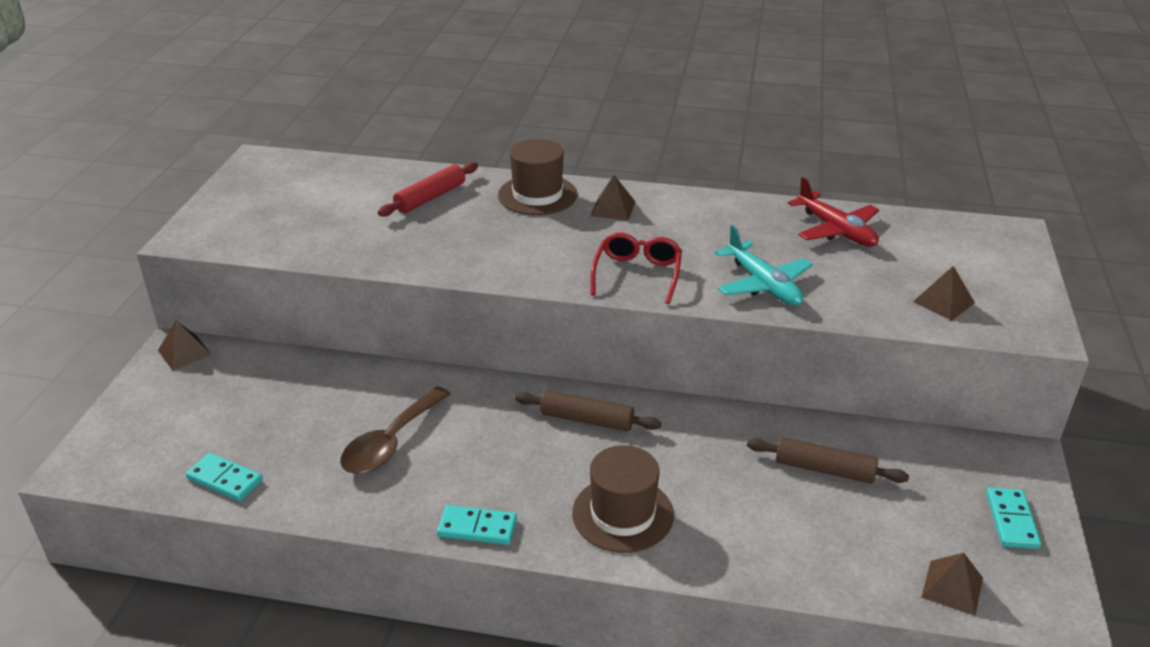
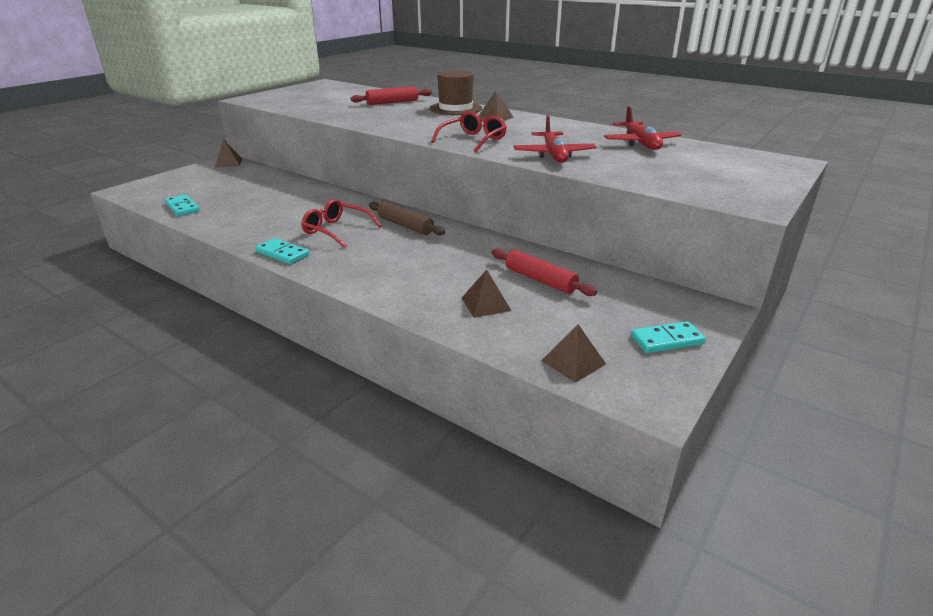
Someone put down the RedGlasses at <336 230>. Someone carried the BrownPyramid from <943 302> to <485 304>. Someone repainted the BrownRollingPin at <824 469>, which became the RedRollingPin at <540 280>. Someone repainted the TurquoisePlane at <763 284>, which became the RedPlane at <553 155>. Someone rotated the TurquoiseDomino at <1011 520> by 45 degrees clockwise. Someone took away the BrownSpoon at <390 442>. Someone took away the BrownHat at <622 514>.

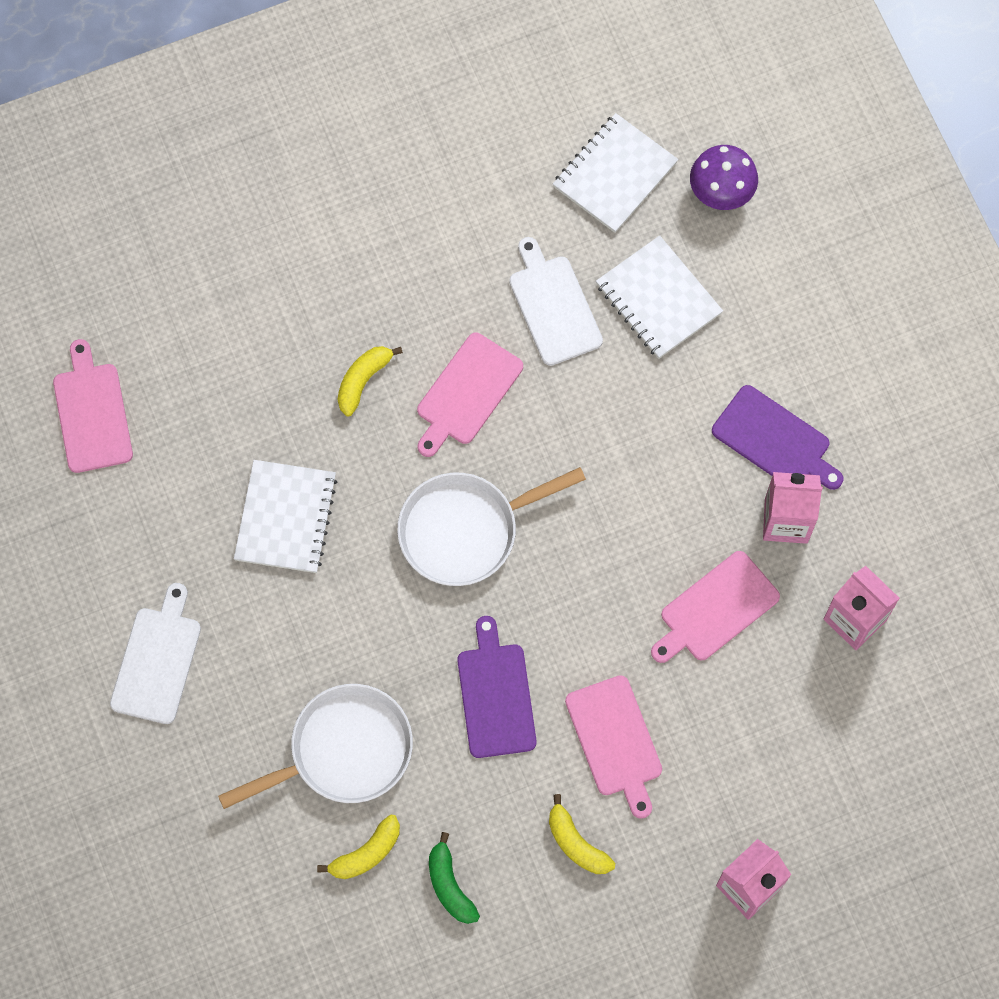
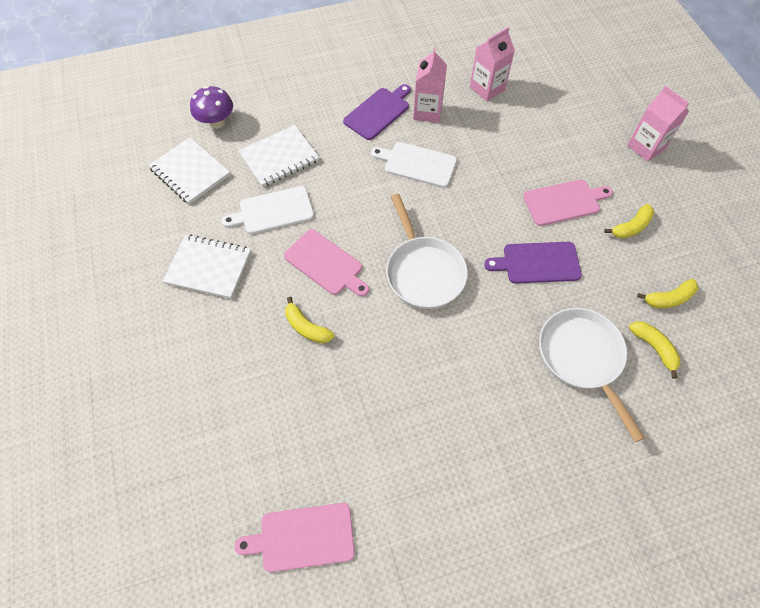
Someone carried the WhiteNotebook from <285 518> to <208 268>. Someone carried the WhiteCuttingBoard from <157 660> to <417 164>. Someone repainted the GreenBanana at <449 885>, which became the YellowBanana at <668 298>. Someone took away the PinkCuttingBoard at <716 609>.

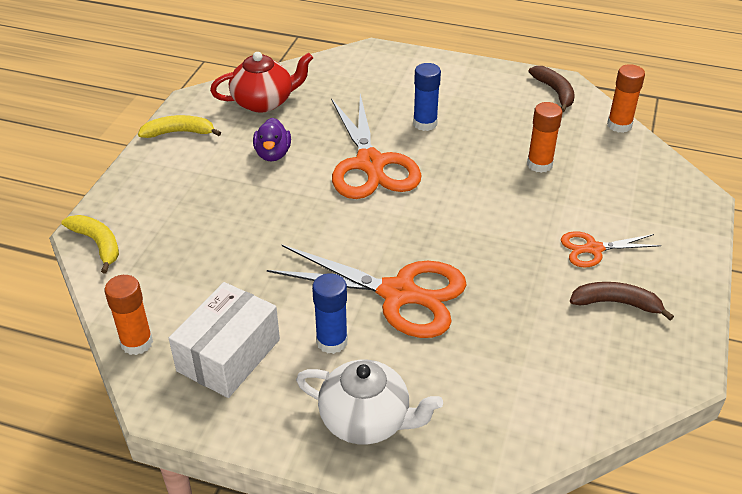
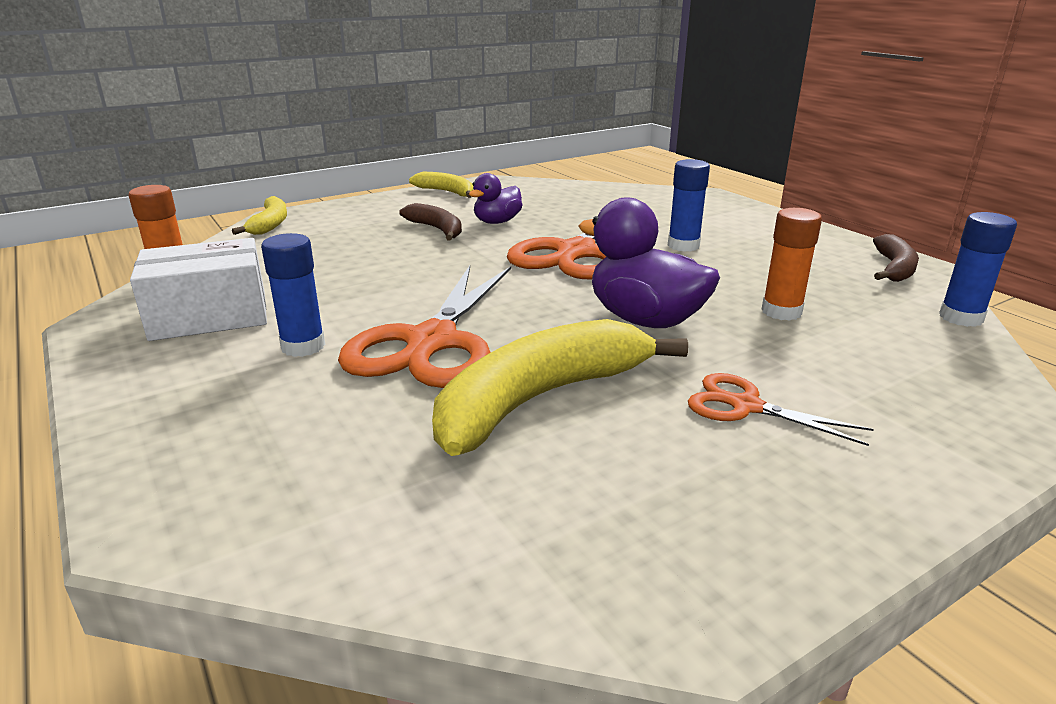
Someone rotated the OrangeScissors at <398 293> by 45 degrees clockwise. Someone carried the BrownBanana from <616 303> to <437 229>. Someone put down the YellowBanana at <539 399>. Someone put down the PurpleDuck at <645 320>. Someone repainted the OrangeGlueStick at <619 125>, which became the BlueGlueStick at <961 318>. Someone took away the RedTeapot at <264 102>. Someone took away the WhiteTeapot at <366 420>.

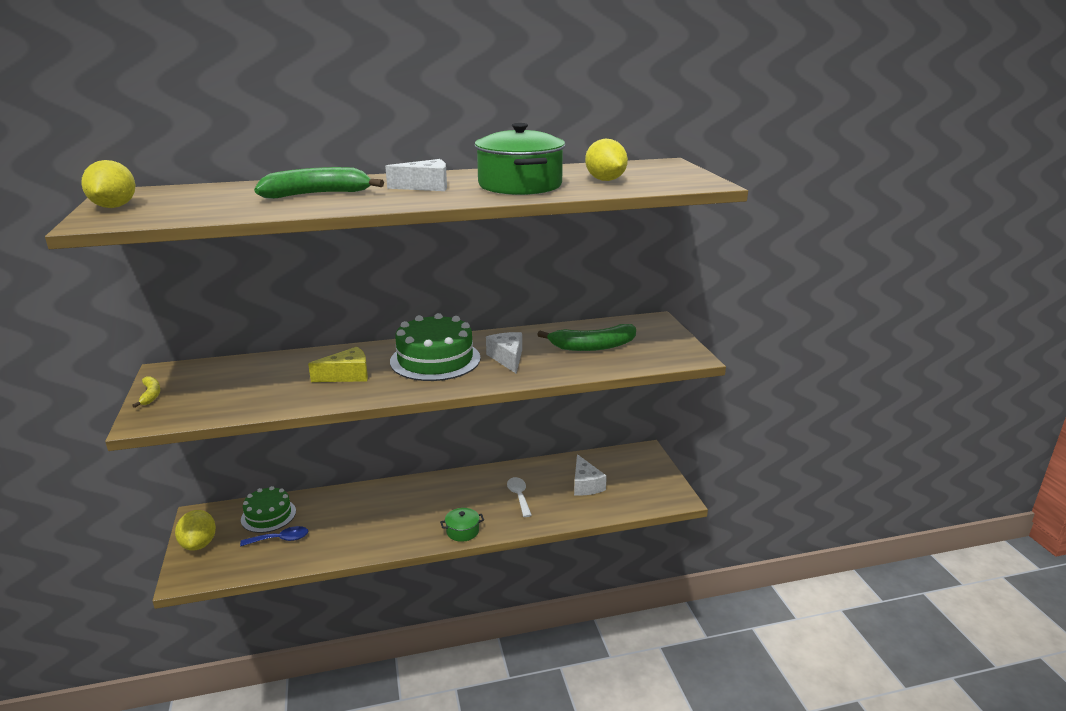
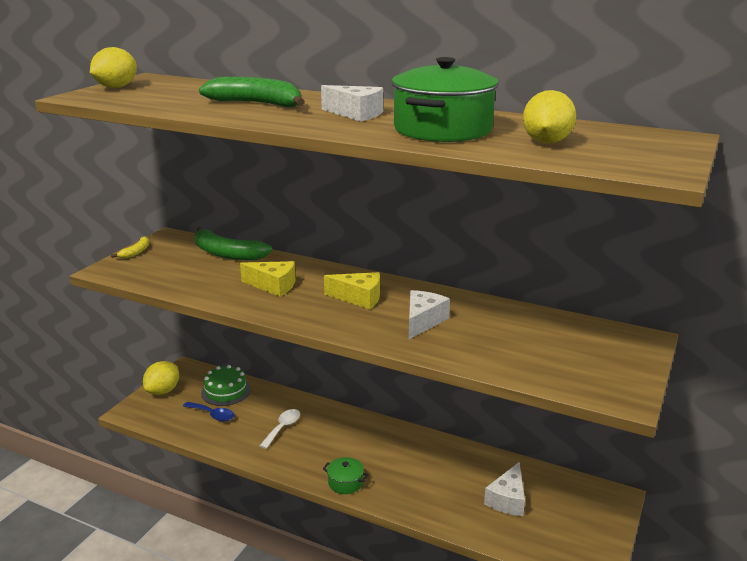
Someone carried the GreenBanana from <593 346> to <227 254>. Someone carried the WhiteSpoon from <519 496> to <282 428>. Someone swapped the GreenCake at <435 359> for the YellowCheese at <359 298>.

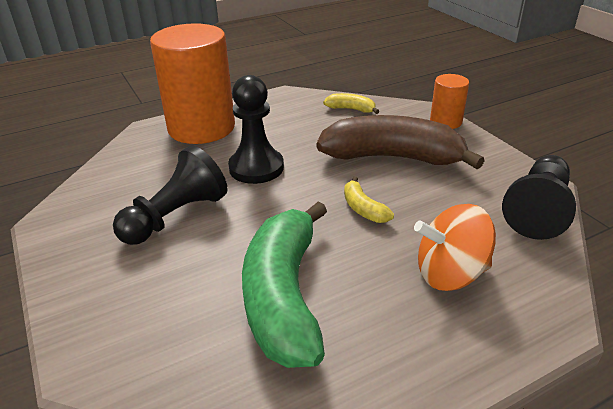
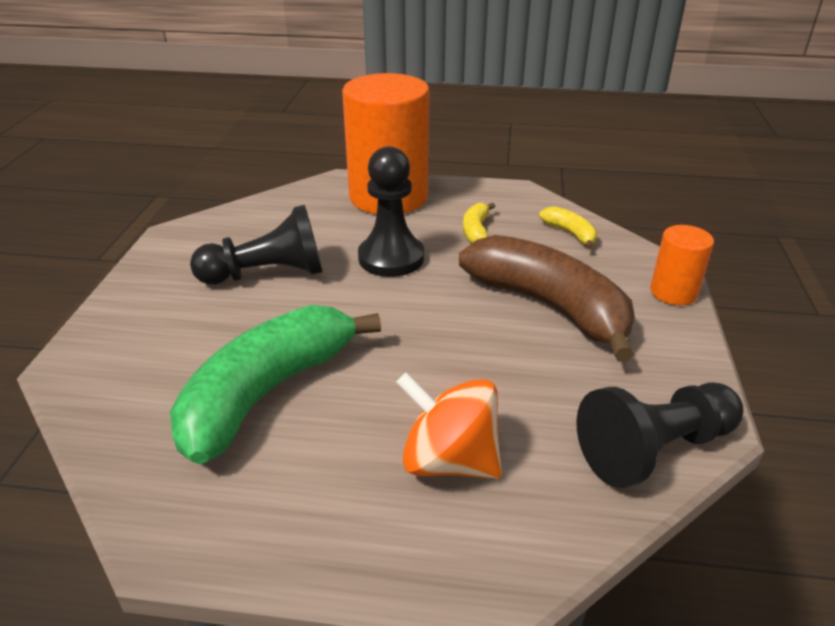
Someone carried the YellowBanana from <363 209> to <476 231>.

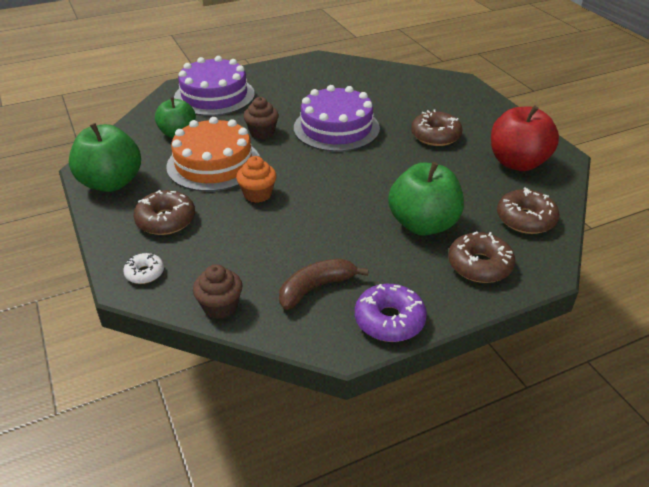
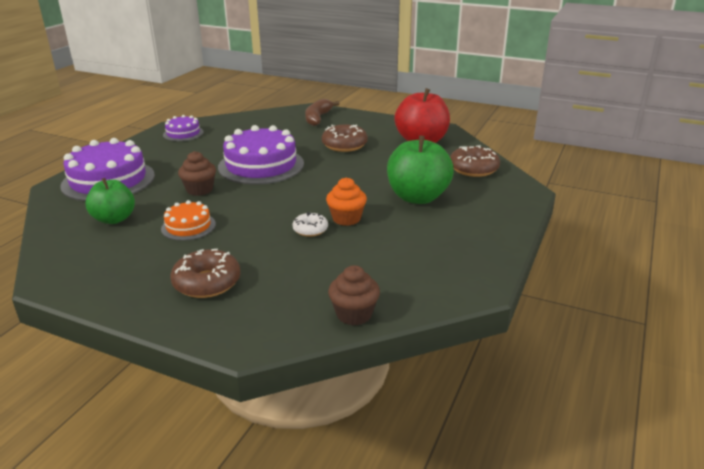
Someone scaled the OrangeCake at <213 164> by 0.52. Someone put down the PurpleCake at <183 133>. Someone carried the WhiteDonut from <145 273> to <310 229>. Someone carried the BrownBanana from <316 288> to <318 118>. Someone carried the OrangeCupcake from <257 194> to <346 218>. Someone took away the GreenApple at <111 183>. Someone took away the PurpleDonut at <389 320>. Someone took away the BrownDonut at <479 265>.

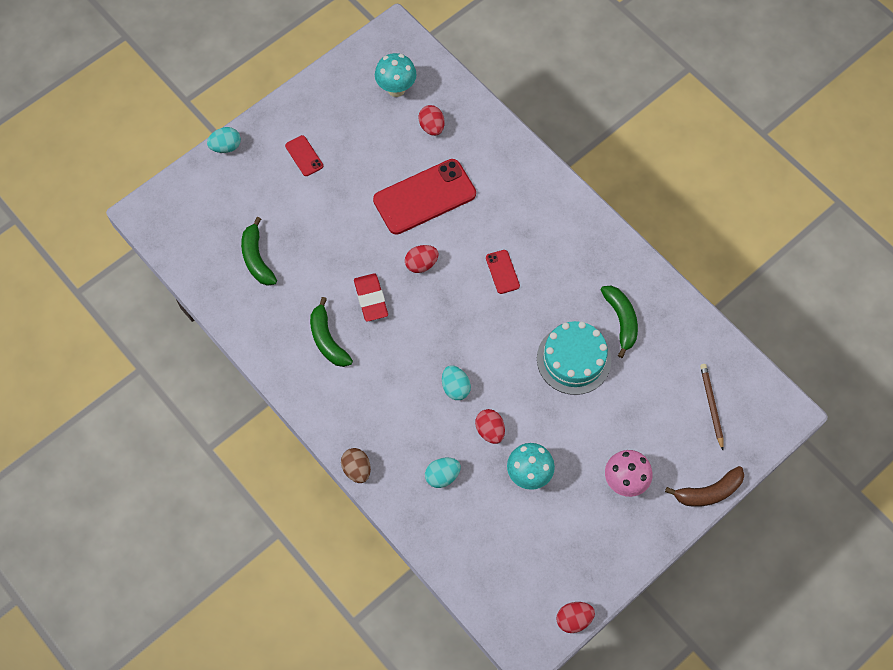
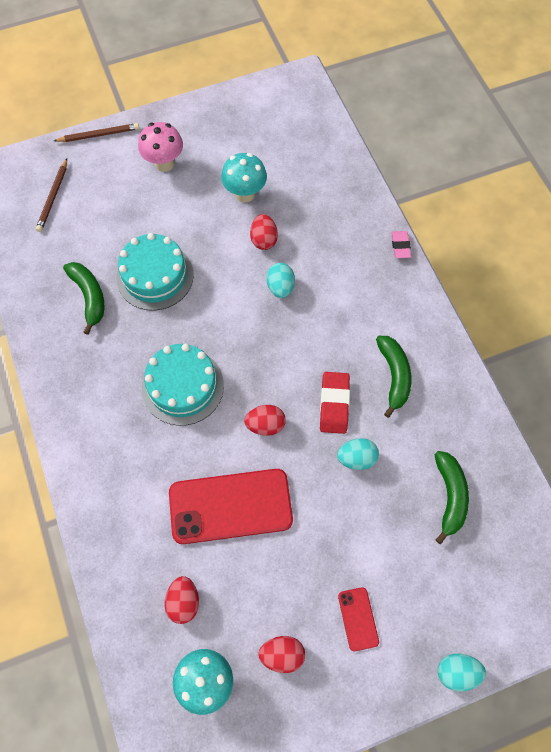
Someone swapped the BrownBanana at <708 492> for the BrownPencil at <99 135>. Someone rotated the GreenBanana at <621 320> by 150 degrees clockwise. Someone swapped the RedPhone at <502 272> for the TurquoiseCake at <182 386>. Someone carried the RedEgg from <573 619> to <282 654>. Someone carried the TurquoiseEgg from <442 476> to <356 458>. Someone swapped the BrownEgg at <357 469> for the PinkEraser at <400 246>.

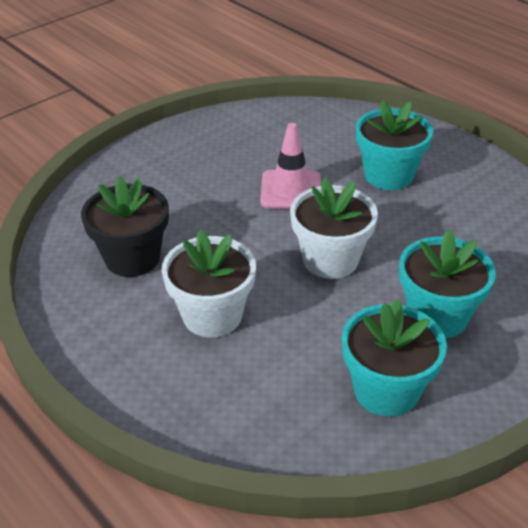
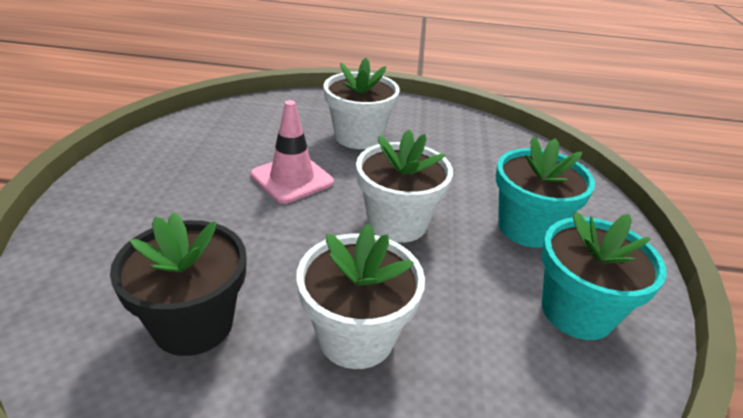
Someone repainted the TurquoiseFlowerPot at <388 175>, which became the WhiteFlowerPot at <358 137>.

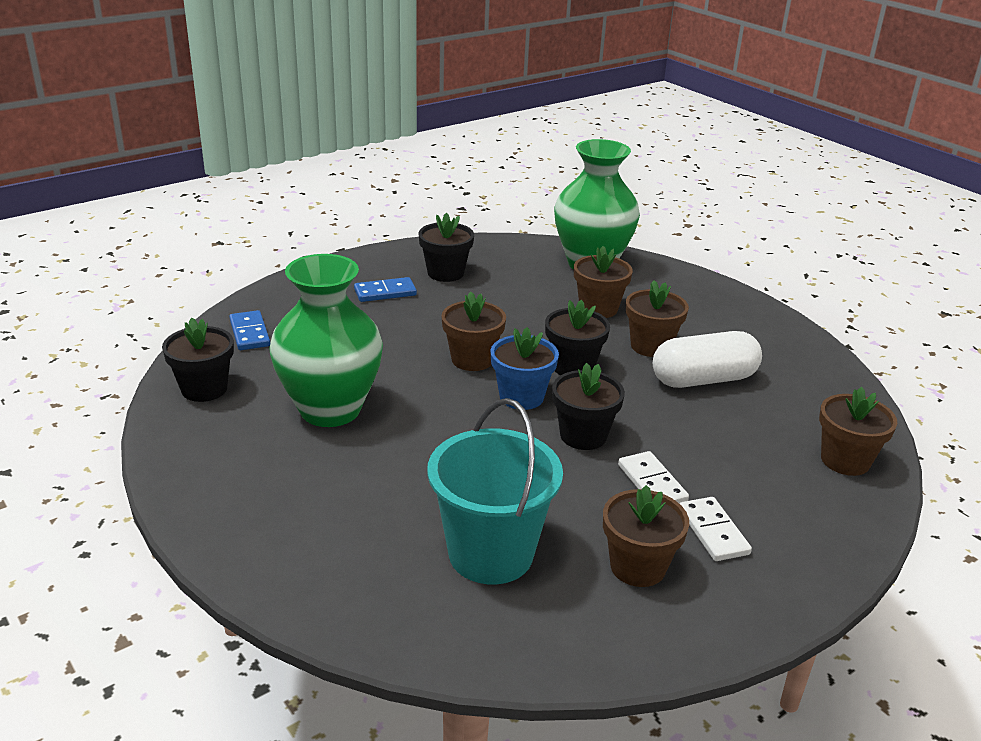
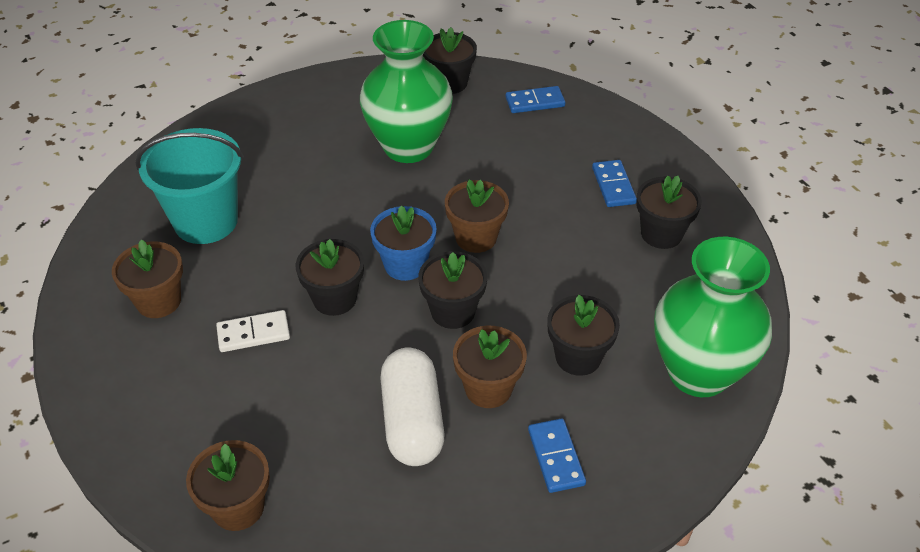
Someone put down the BlueDomino at <556 457>. Someone repainted the BrownFlowerPot at <598 308>, which became the BlackFlowerPot at <578 357>. Someone took away the WhiteDomino at <713 532>.

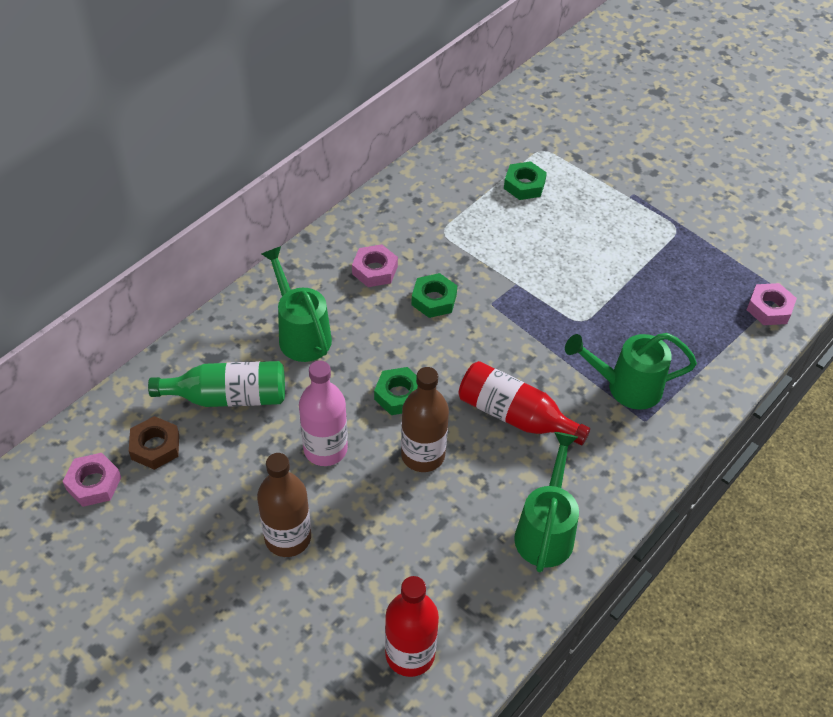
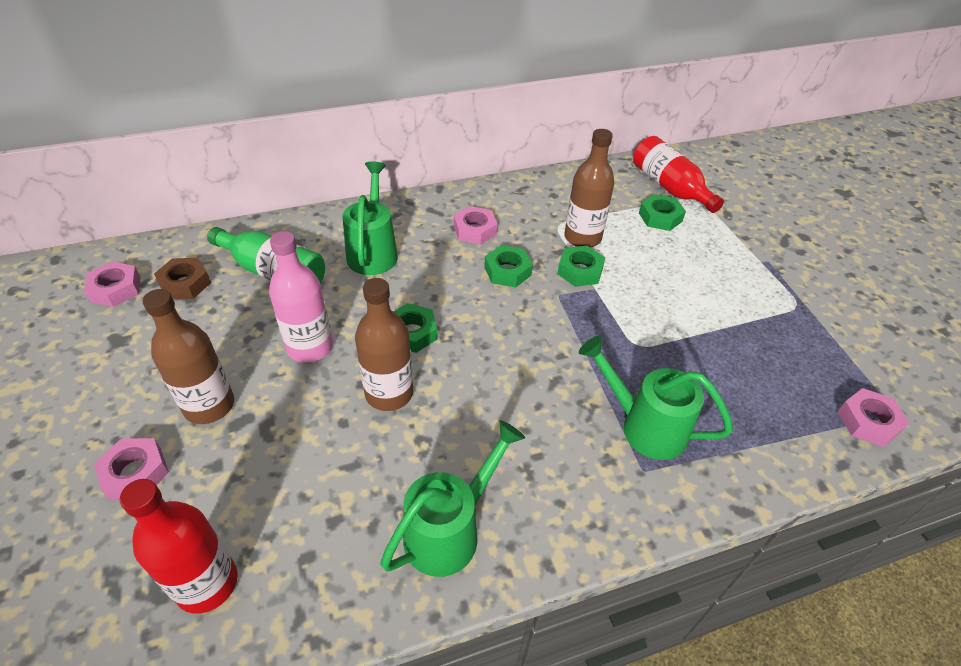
Someone put down the PinkNut at <135 473>. Someone put down the GreenNut at <580 271>. Someone put down the BrownBottle at <582 238>. Someone carried the RedBottle from <515 416> to <669 187>.

